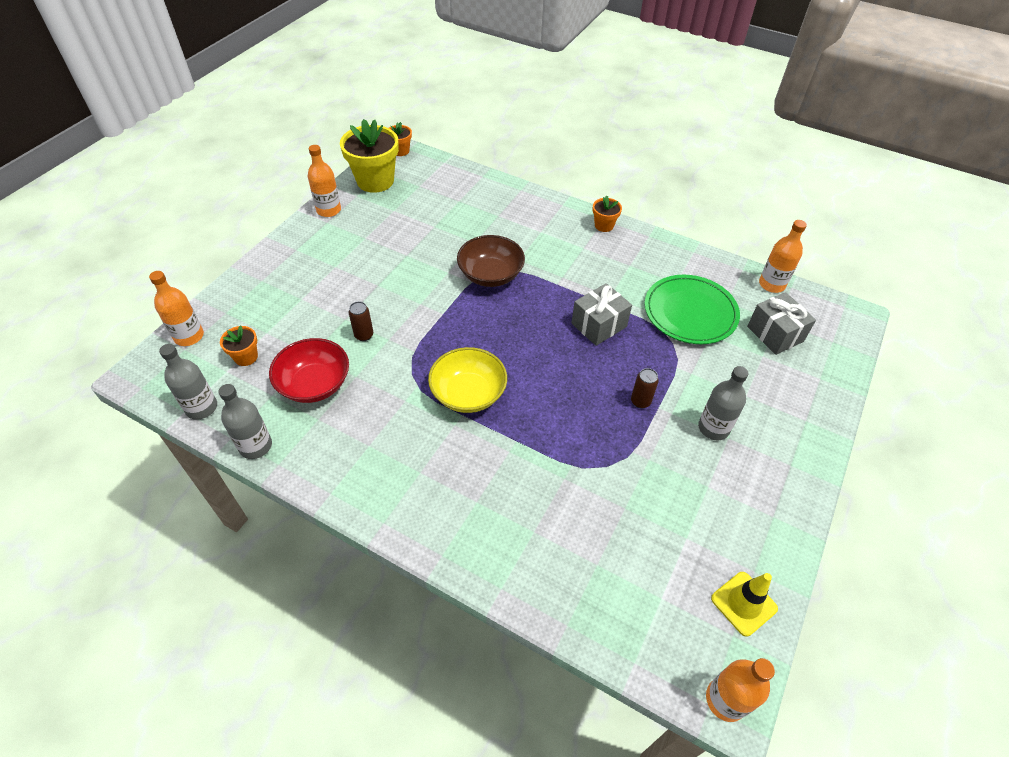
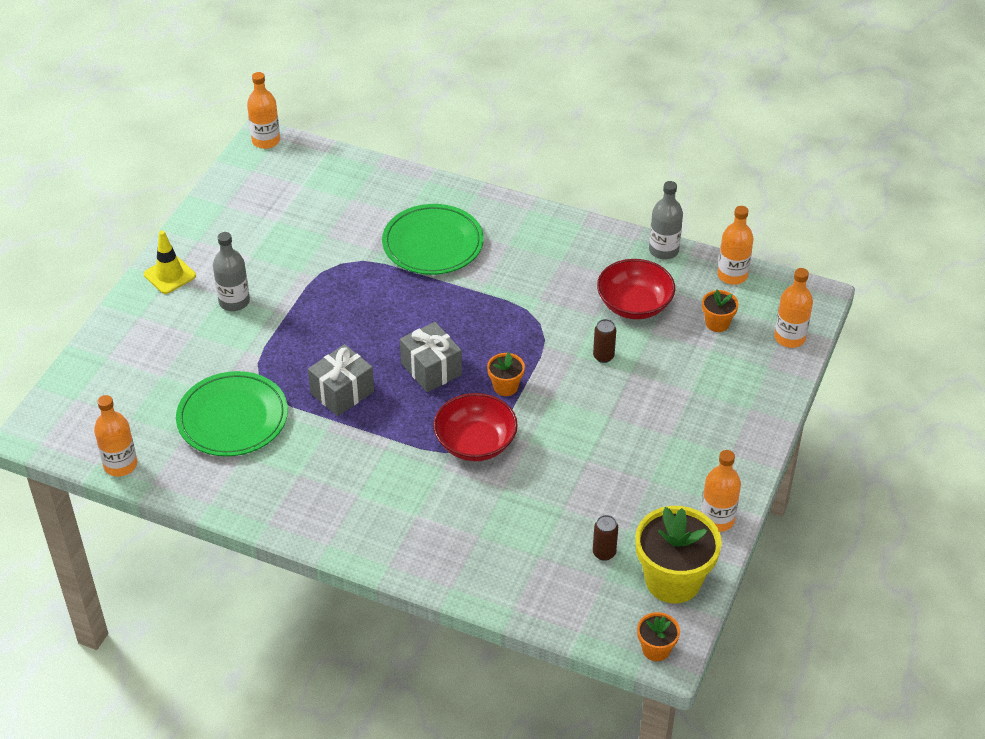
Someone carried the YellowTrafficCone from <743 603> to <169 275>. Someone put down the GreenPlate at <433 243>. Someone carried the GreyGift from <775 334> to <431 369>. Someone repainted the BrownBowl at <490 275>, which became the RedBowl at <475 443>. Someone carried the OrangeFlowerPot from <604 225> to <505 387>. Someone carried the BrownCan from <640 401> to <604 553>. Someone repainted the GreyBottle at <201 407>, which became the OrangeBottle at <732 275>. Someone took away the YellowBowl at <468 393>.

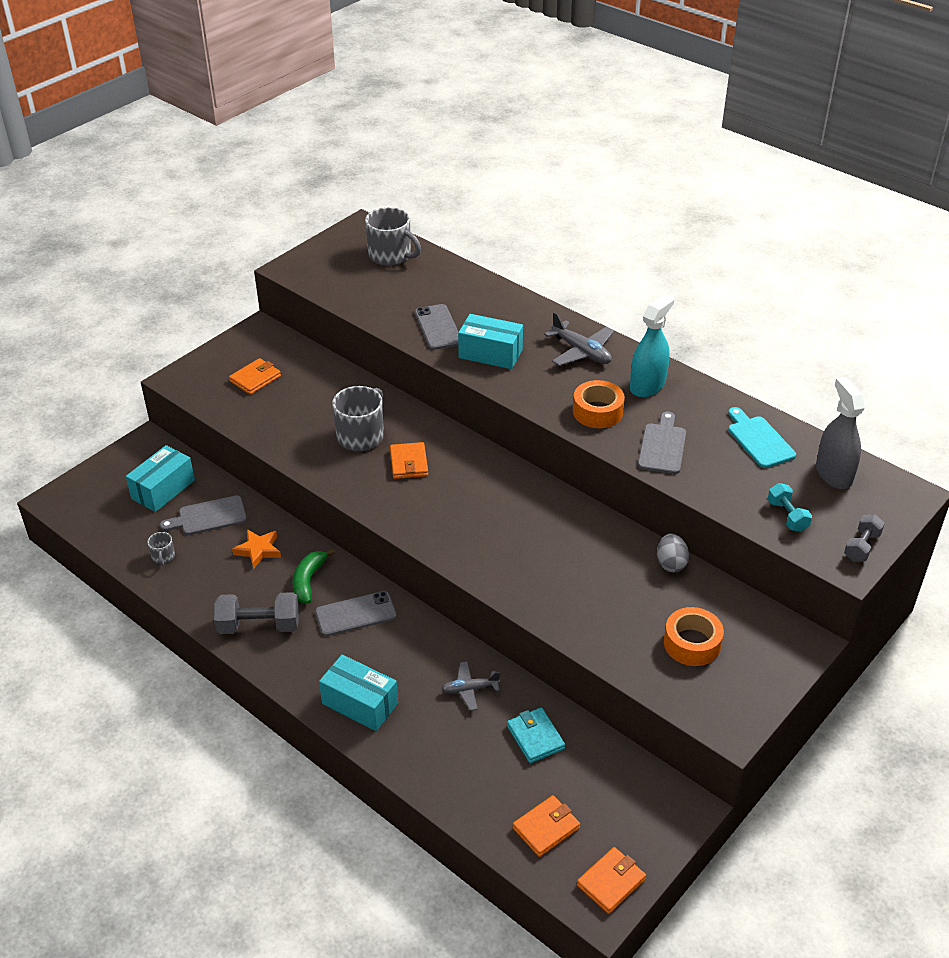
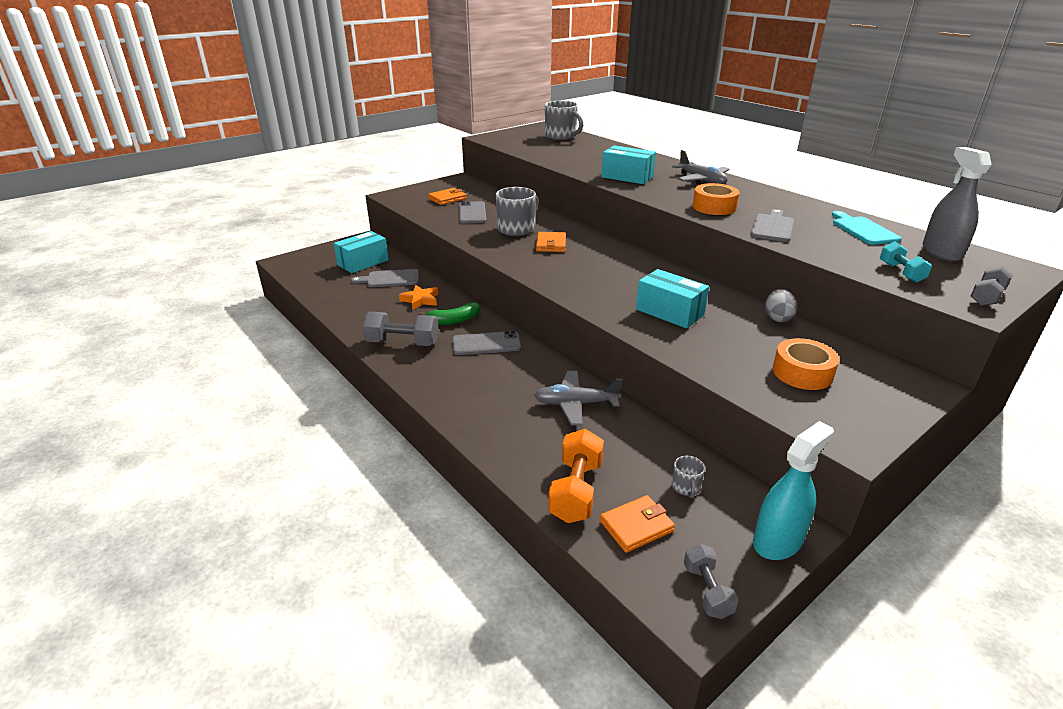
Someone rotated the GreenBanana at <308 581> by 135 degrees counterclockwise. Someone carried the GreyPhone from <438 327> to <472 213>. Someone scaled the GreyPlane at <470 689> by 1.54. Someone put down the OrangeDumbbell at <576 490>. Someone carried the TurquoiseBox from <360 703> to <669 312>. Someone carried the GreyMug from <163 557> to <686 487>. Someone swapped the OrangeWallet at <611 882> for the GreyDumbbell at <707 590>. Someone carried the TurquoiseSprayBottle from <647 385> to <777 541>. Someone took away the TurquoiseWallet at <535 737>.

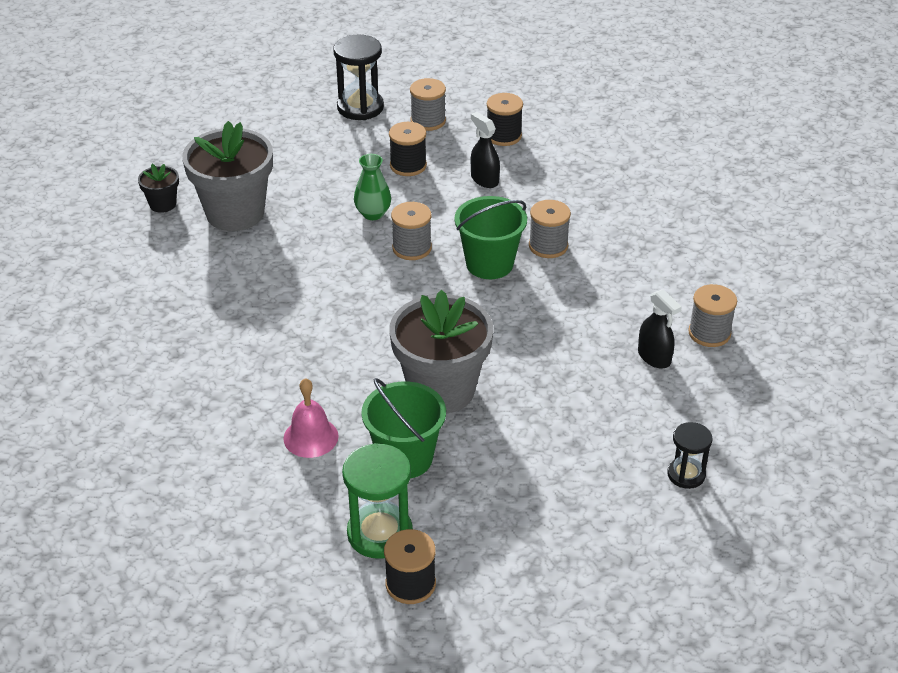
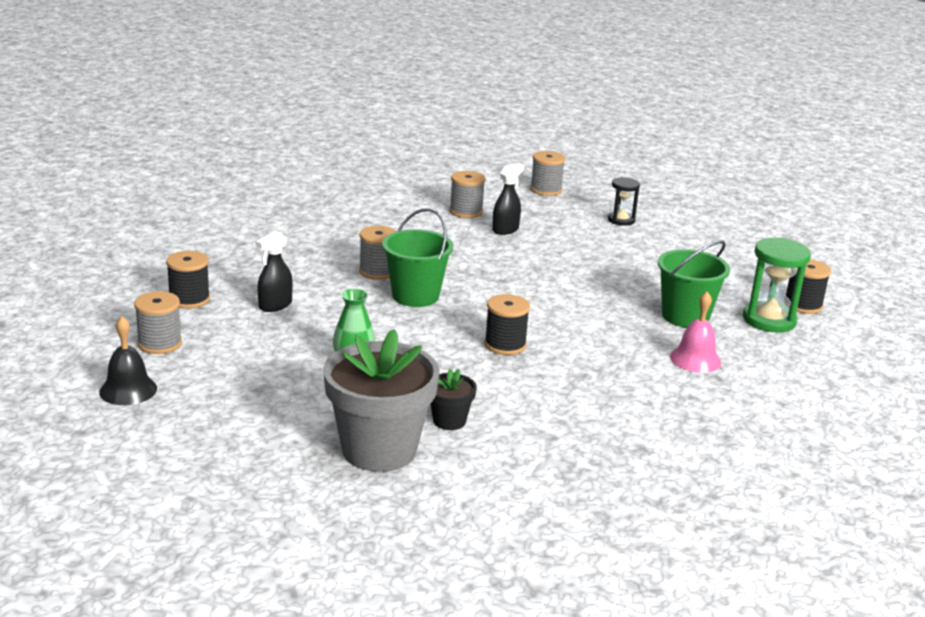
Someone swapped the BlackHourglass at <360 107> for the BlackBell at <128 390>. Someone carried the BlackFlowerPot from <163 204> to <449 421>. Someone carried the BlackSpool from <408 165> to <505 345>. Someone carried the GreySpool from <412 248> to <545 190>. Someone took away the GreyFlowerPot at <441 390>.

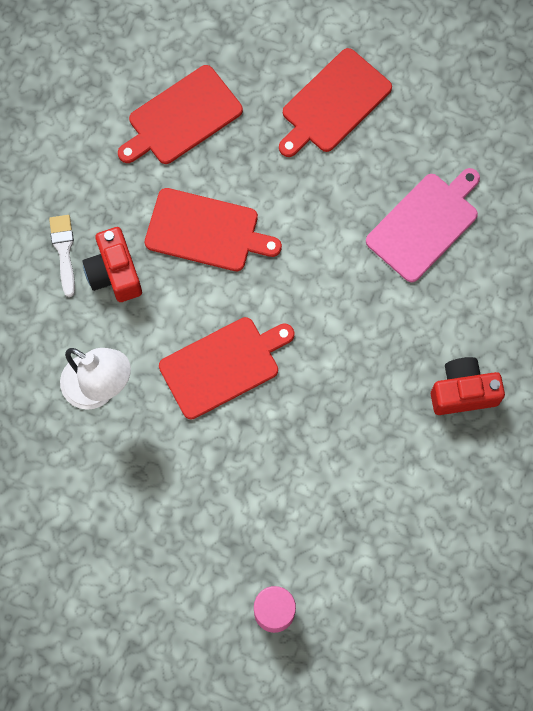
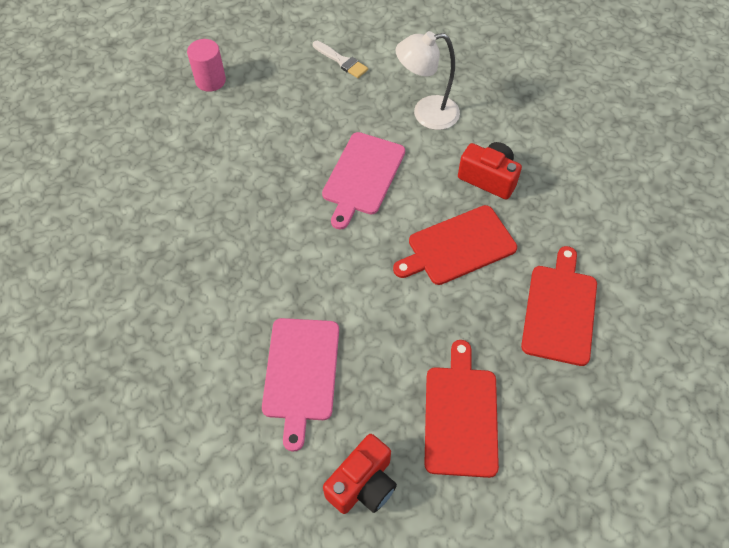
Someone carried the WhiteBrush from <64 251> to <341 61>. Someone repainted the RedCuttingBoard at <223 365>, which became the PinkCuttingBoard at <363 176>. Someone carried the RedCamera from <463 392> to <363 484>.

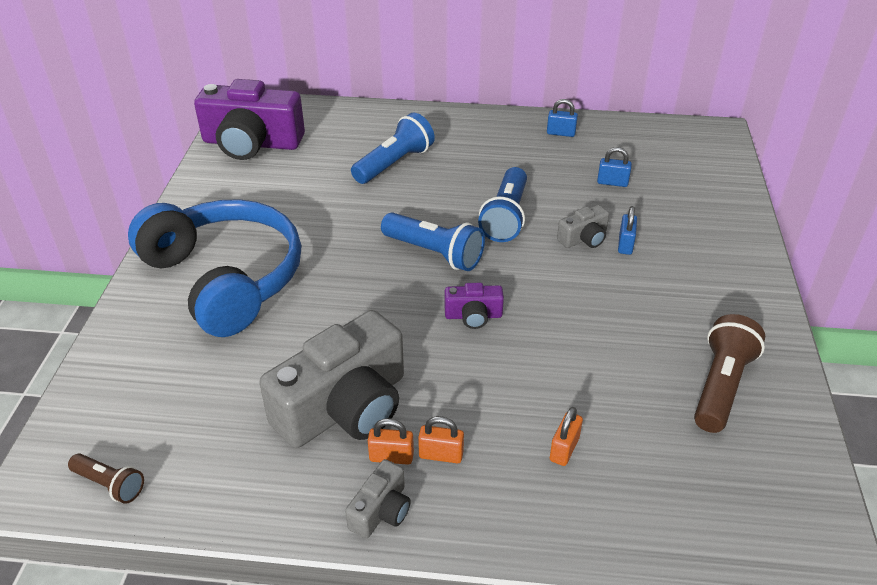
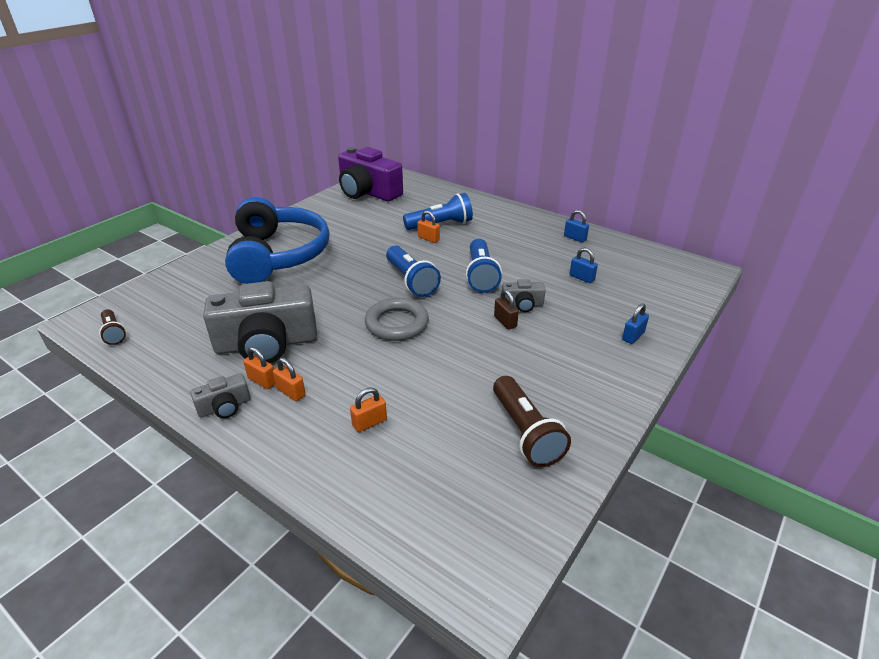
Someone swapped the PurpleCamera at <473 316> for the GreyRing at <397 323>. Someone put down the OrangePadlock at <428 238>. Someone rotated the BlueFlashlight at <506 217> by 45 degrees counterclockwise. Someone rotated the BrownFlashlight at <720 386> by 105 degrees clockwise. Someone put down the BrownPadlock at <505 322>. Someone carried the BluePadlock from <625 244> to <633 336>.

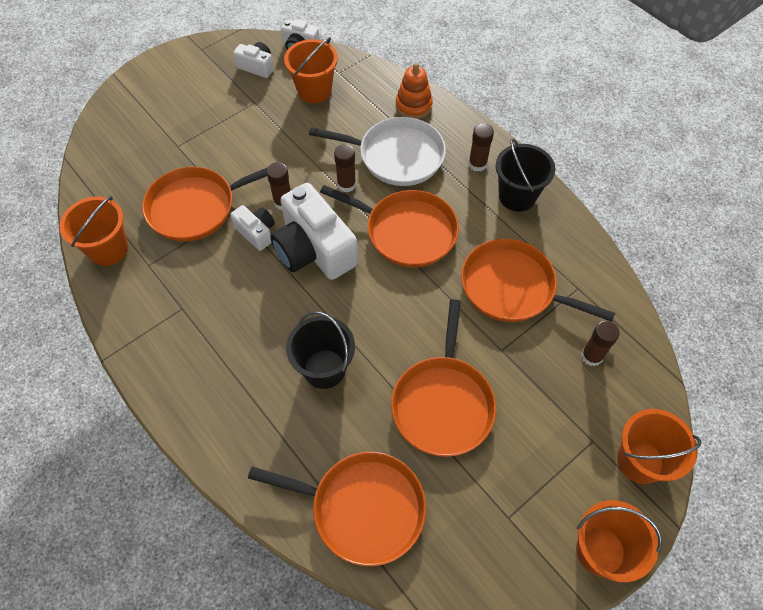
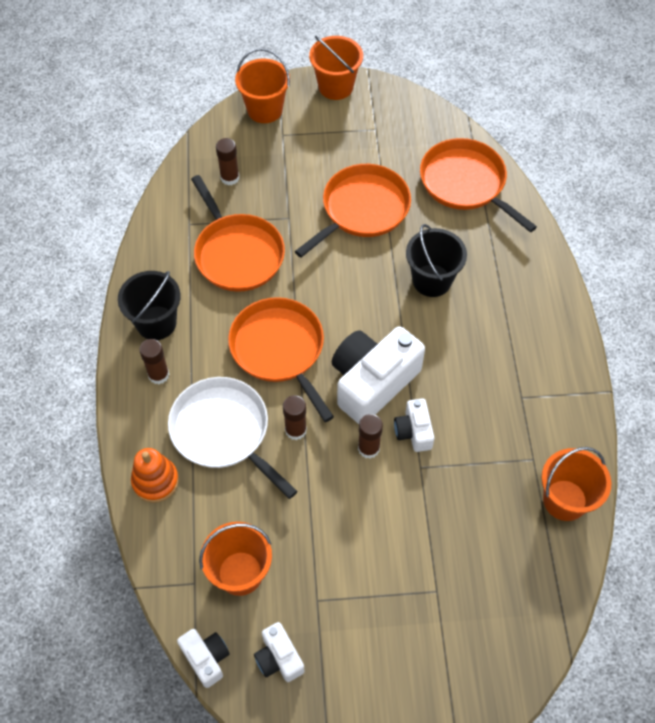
Someone rotated the WhiteCamera at <314 249> by 135 degrees counterclockwise. Someone took away the OrangePan at <196 207>.

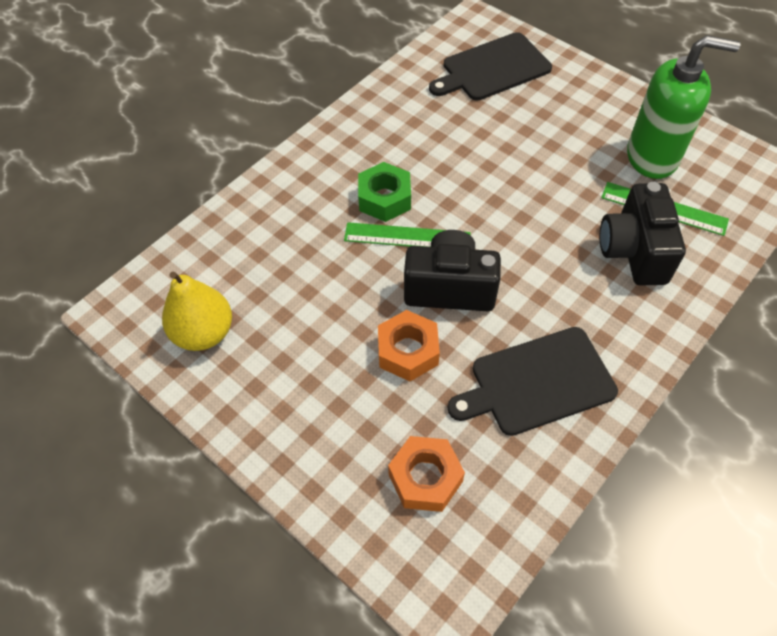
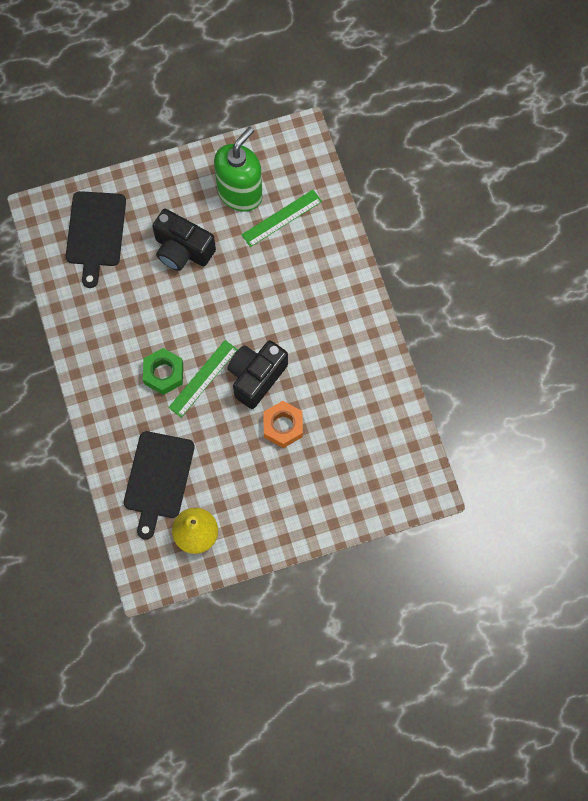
Someone carried the BlackCuttingBoard from <537 382> to <158 479>. Someone carried the BlackCamera from <633 252> to <182 250>. Someone took away the OrangeNut at <425 478>.

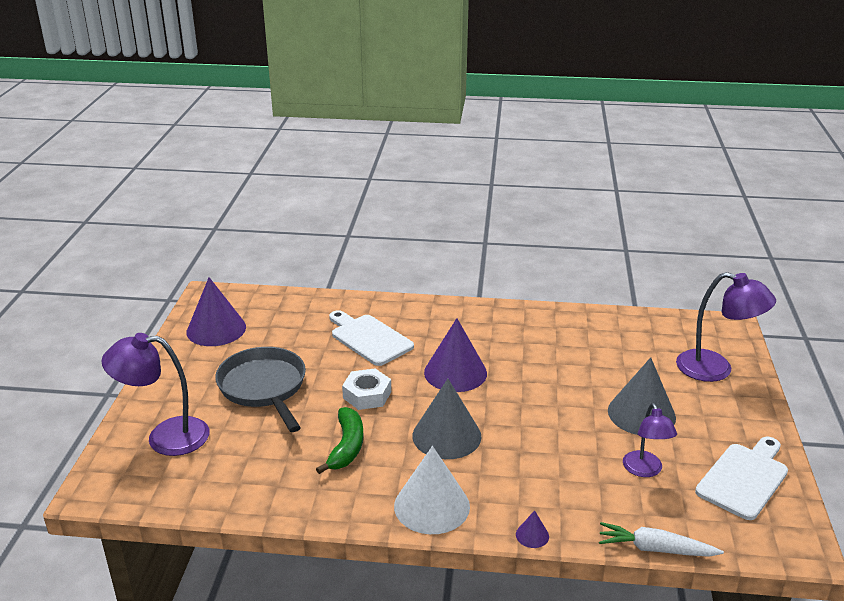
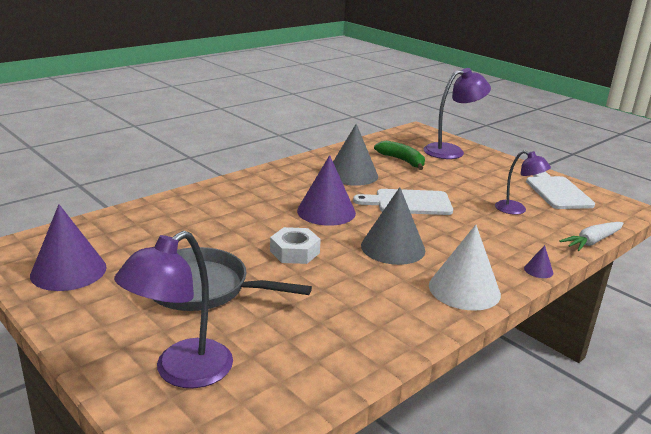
Someone carried the GreyCone from <641 414> to <352 174>. Someone carried the WhiteCuttingBoard from <369 338> to <409 203>. Someone carried the GreenBanana from <347 447> to <402 161>.

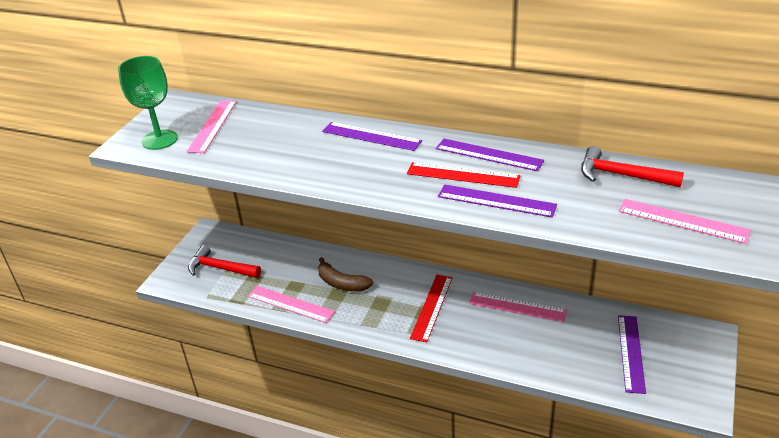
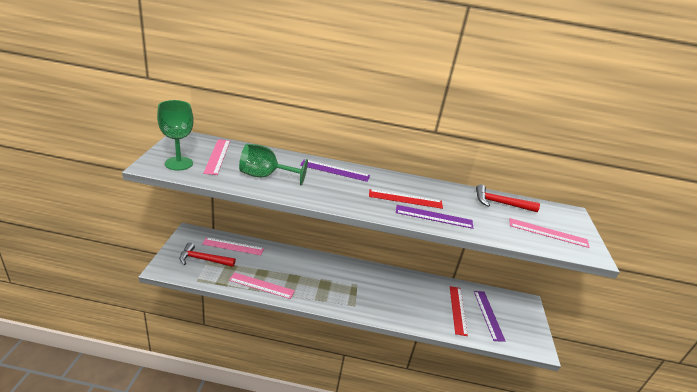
Someone carried the PinkRuler from <517 307> to <233 246>. Someone put down the GreenGoblet at <265 176>. Someone carried the RedRuler from <432 307> to <458 310>. Someone took away the BrownBanana at <341 283>. Someone took away the PurpleRuler at <488 155>.

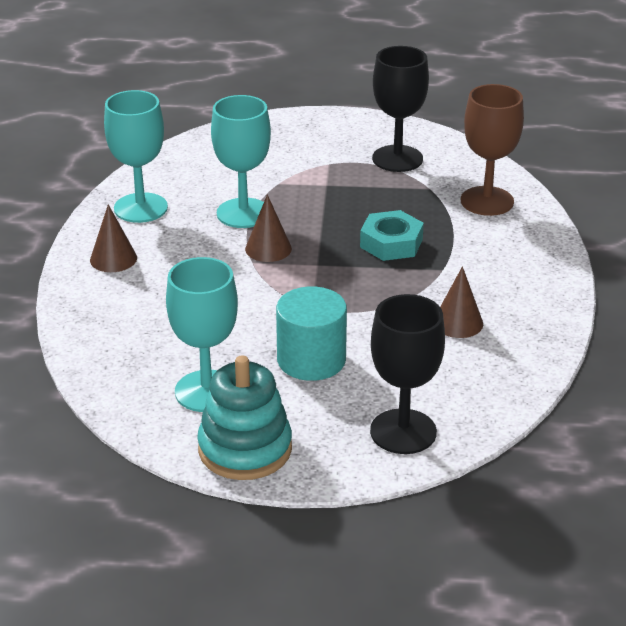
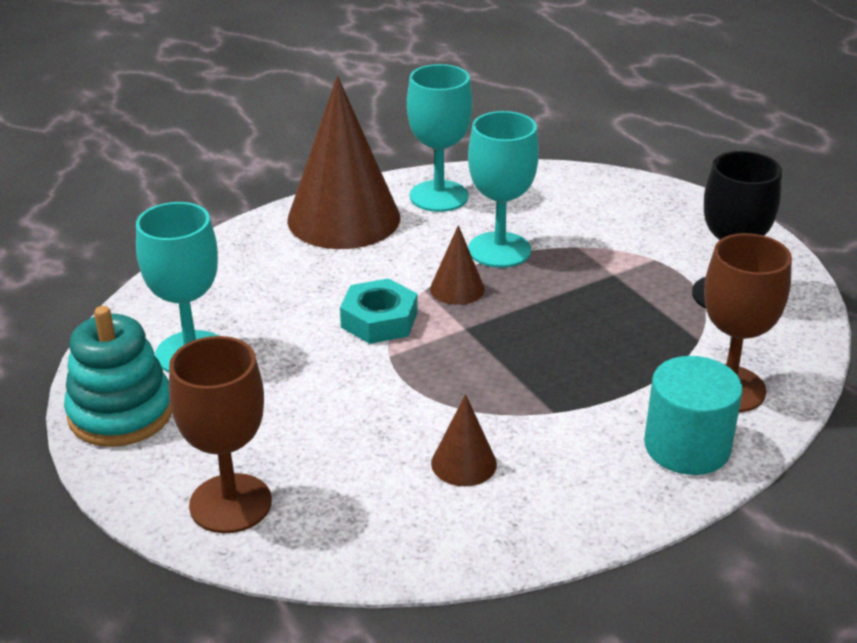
Someone repainted the BlackGoblet at <403 432>, which became the BrownGoblet at <230 503>. Someone scaled the BrownCone at <113 259> by 2.24. Someone carried the TurquoiseNut from <391 243> to <379 320>. Someone carried the TurquoiseCylinder from <311 360> to <687 446>.

